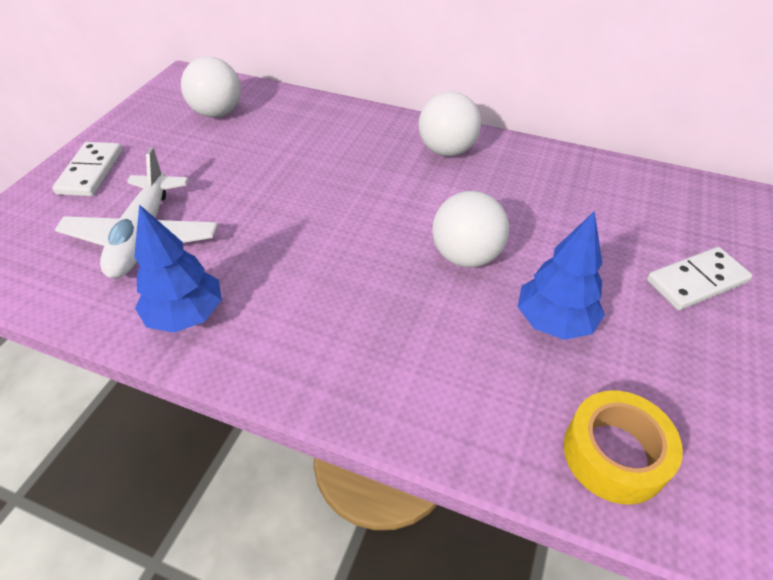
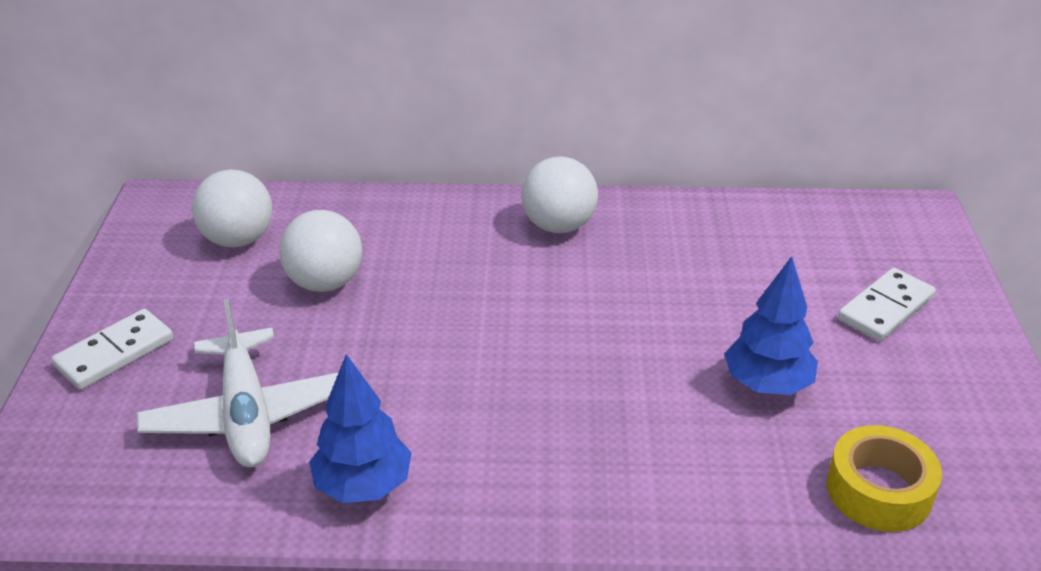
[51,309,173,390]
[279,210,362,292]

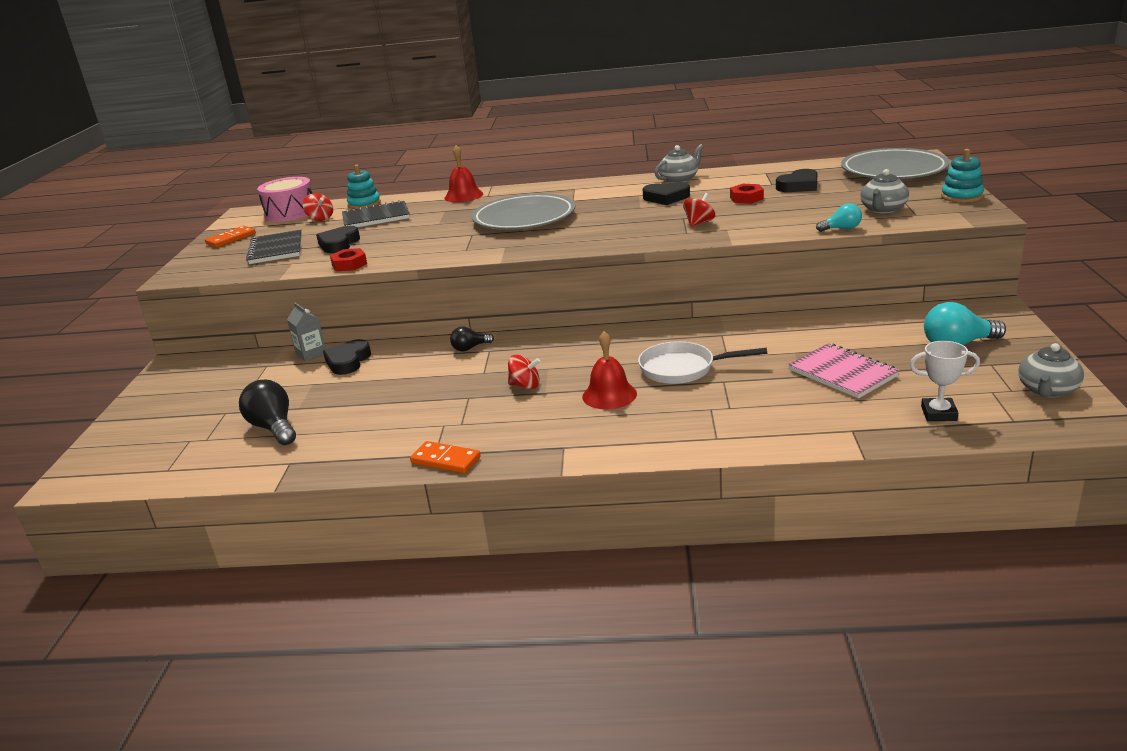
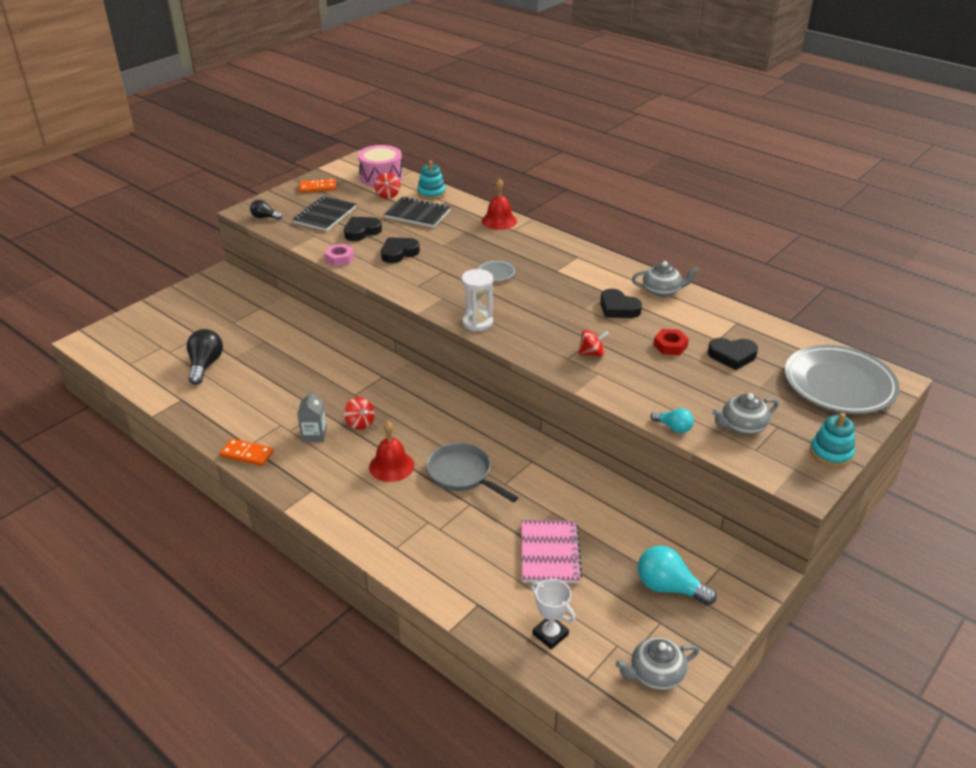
[220,438,273,466]
[250,200,282,220]
[297,390,327,442]
[324,244,354,266]
[381,237,420,263]
[427,443,518,502]
[461,269,493,332]
[477,260,516,281]

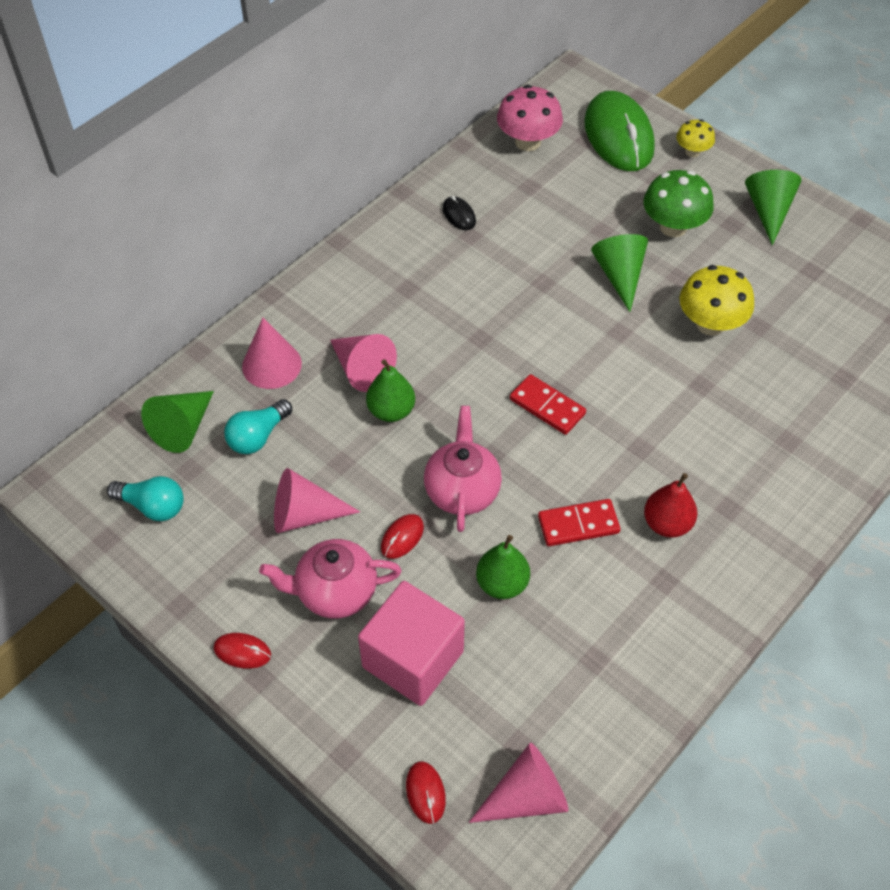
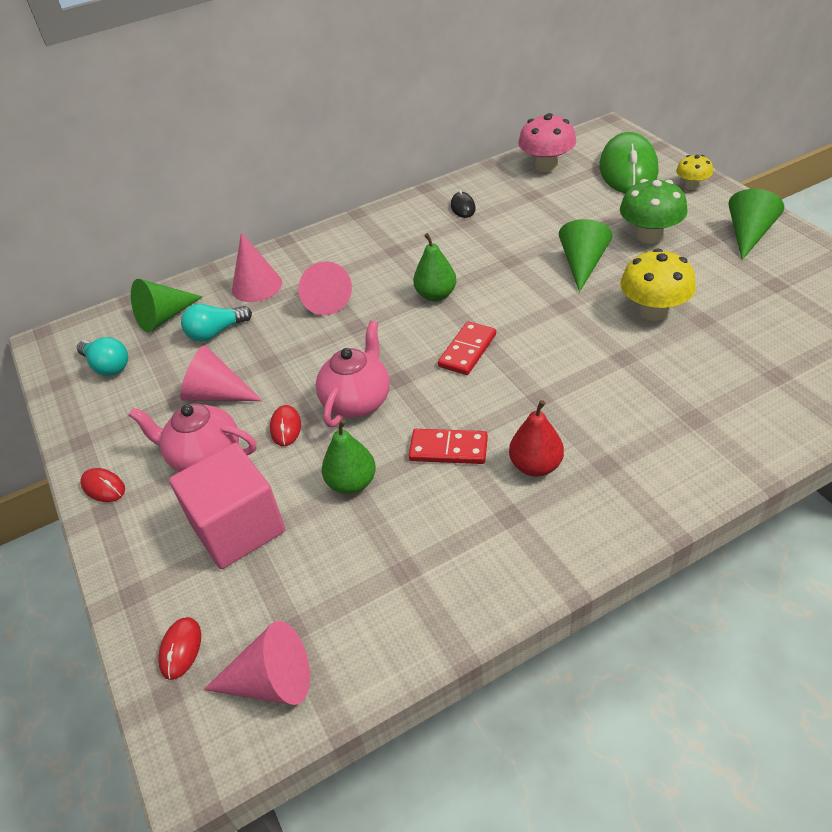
[270,405,301,446]
[413,233,456,301]
[438,321,496,375]

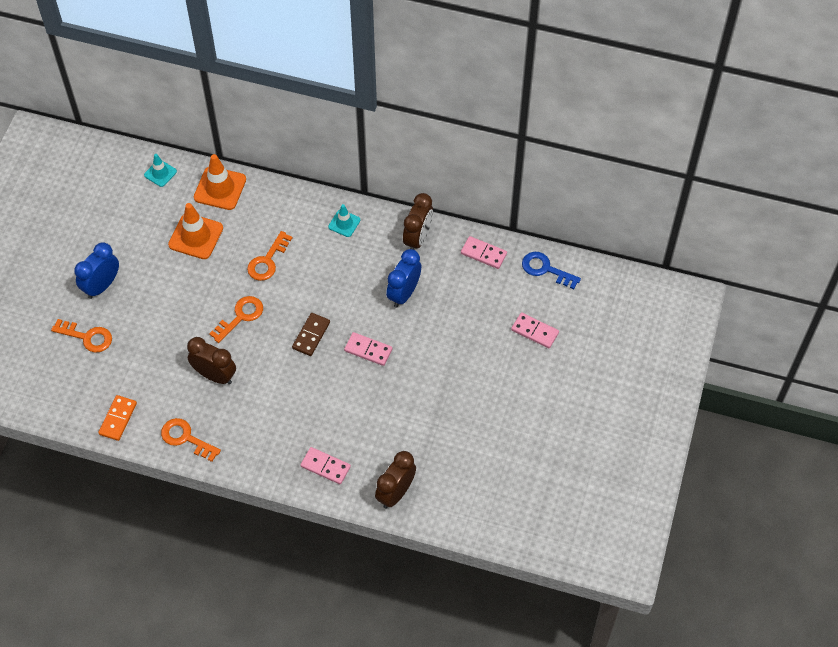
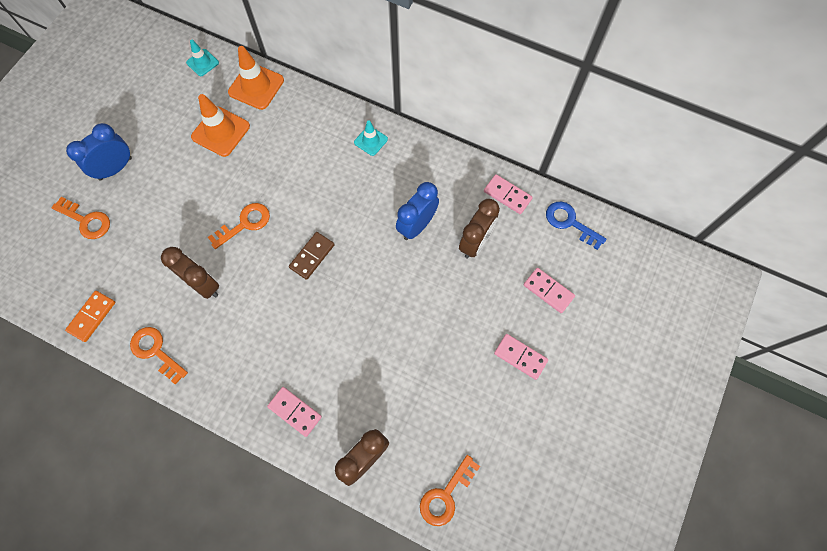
[420,455,480,526]
[459,199,500,258]
[494,334,548,380]

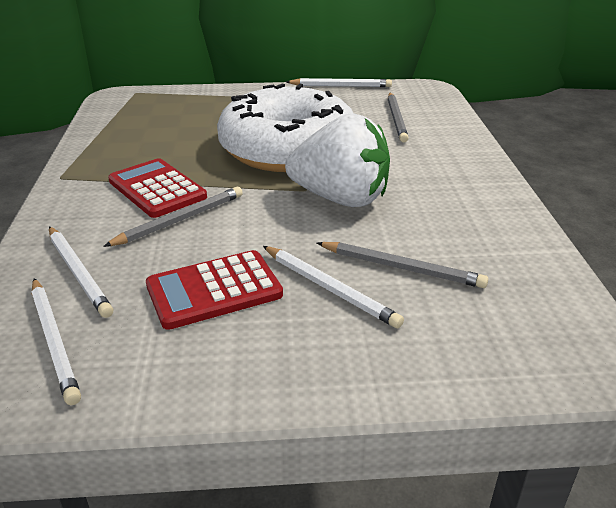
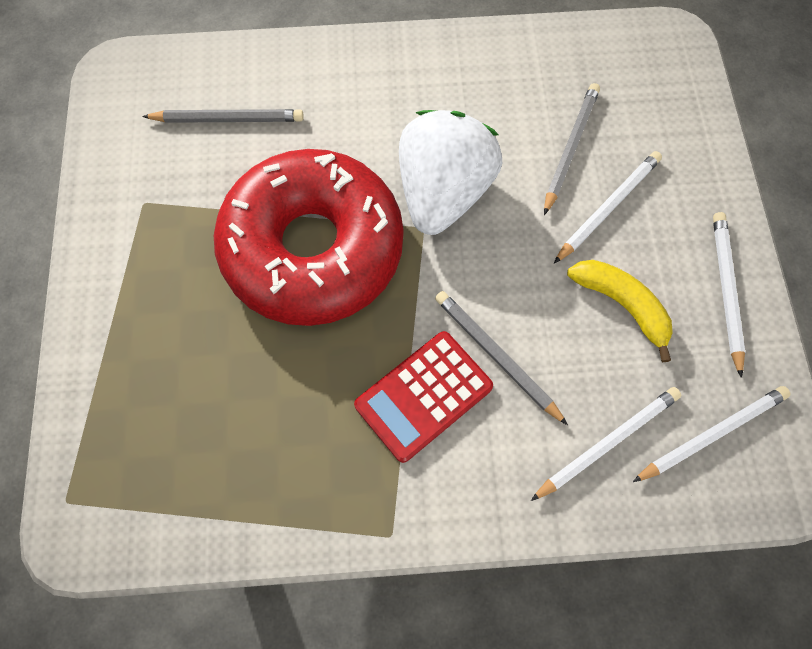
[214,149,403,326]
[567,260,673,363]
[713,212,745,378]

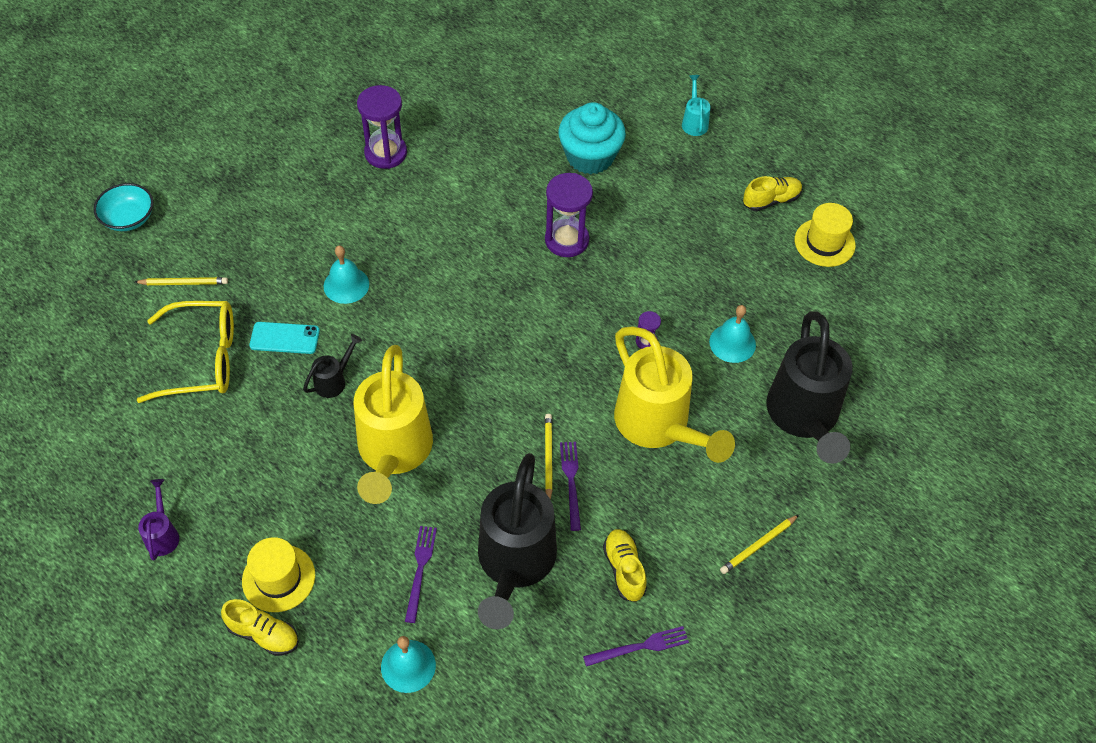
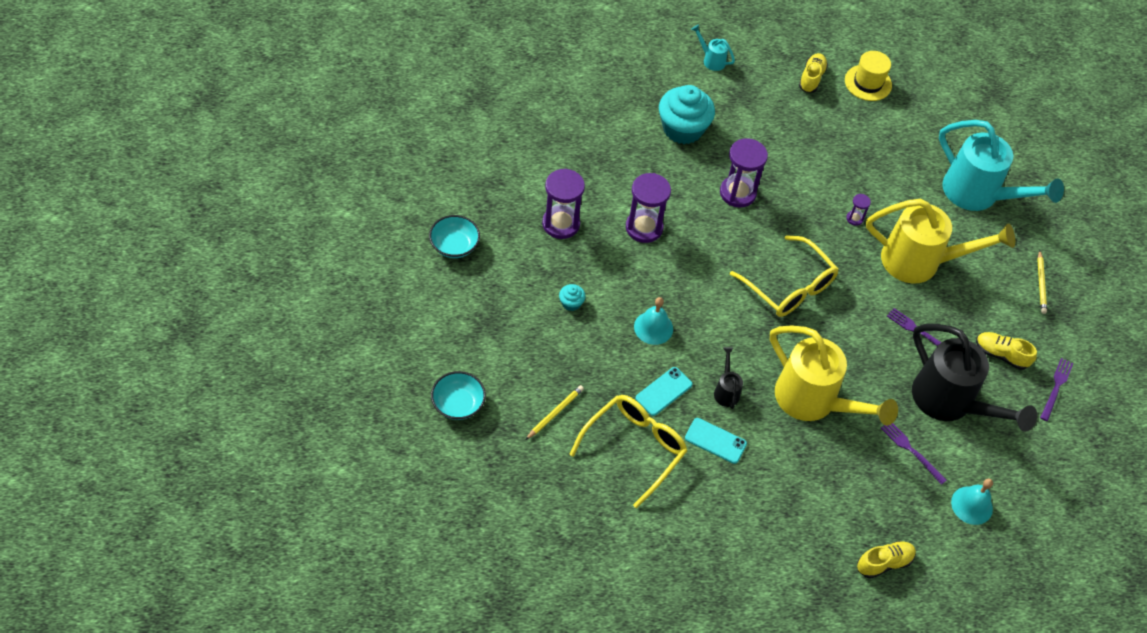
[429,215,480,258]
[559,284,585,311]
[626,173,671,243]
[685,418,747,464]
[730,235,839,317]
[939,120,1064,211]
[138,479,179,561] (first image)
[242,537,315,612] (first image)
[545,414,553,500] (first image)
[709,305,756,363] (first image)

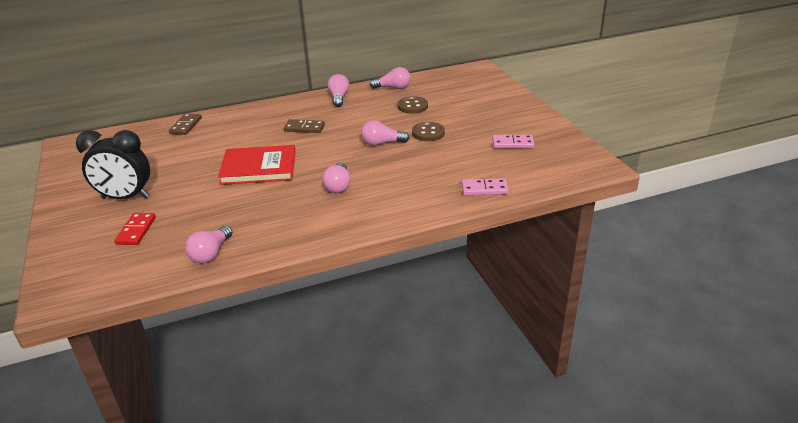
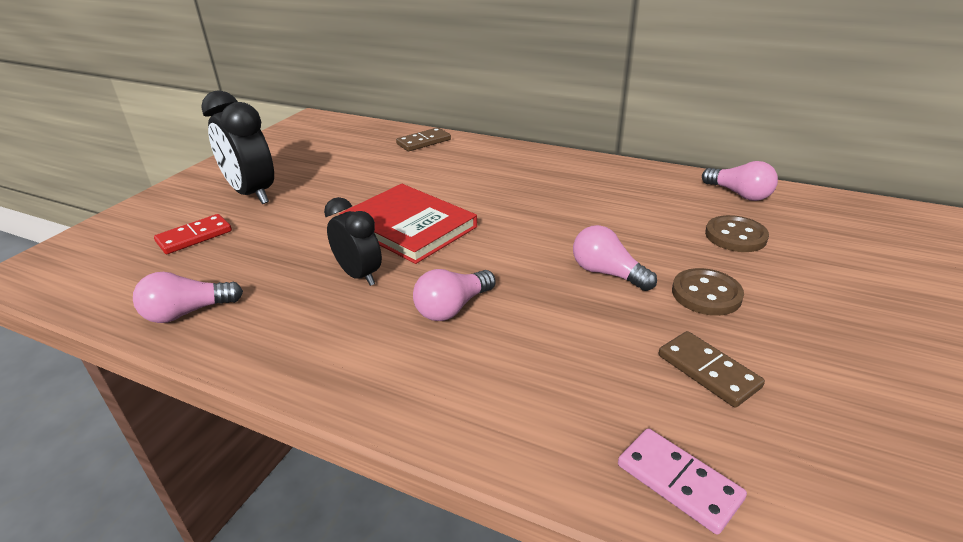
[324,197,382,286]
[659,331,765,408]
[328,74,349,107] (first image)
[492,135,535,148] (first image)

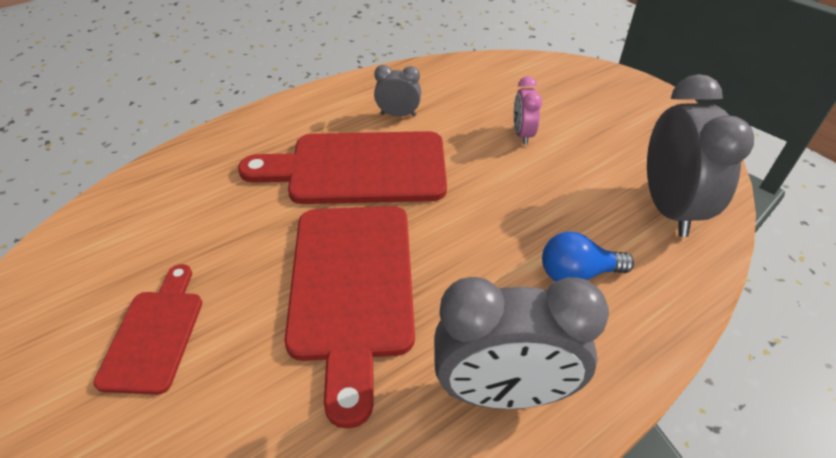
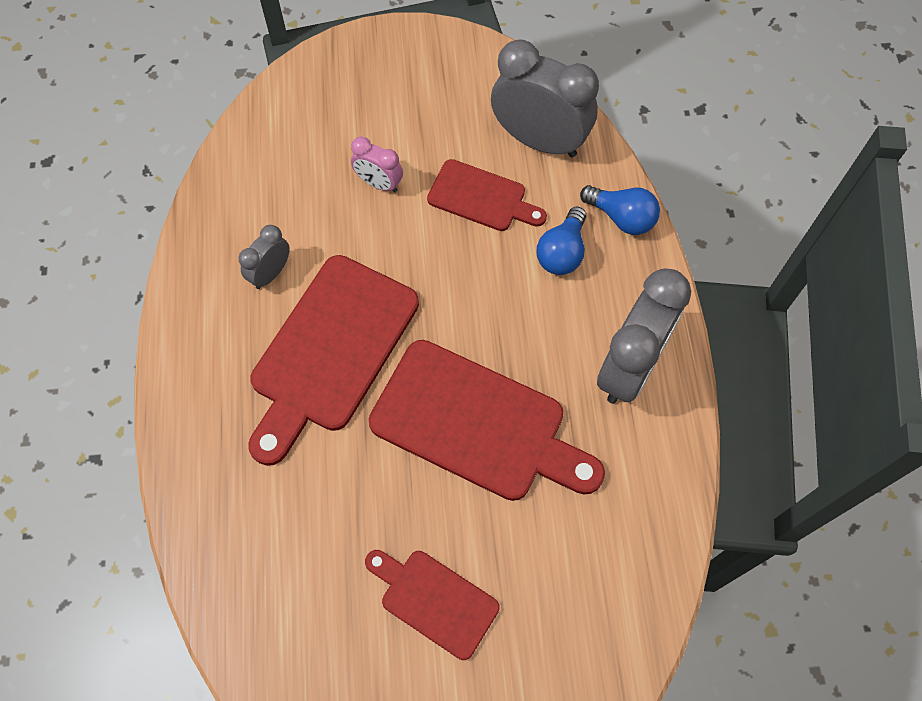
[427,159,547,231]
[580,185,660,235]

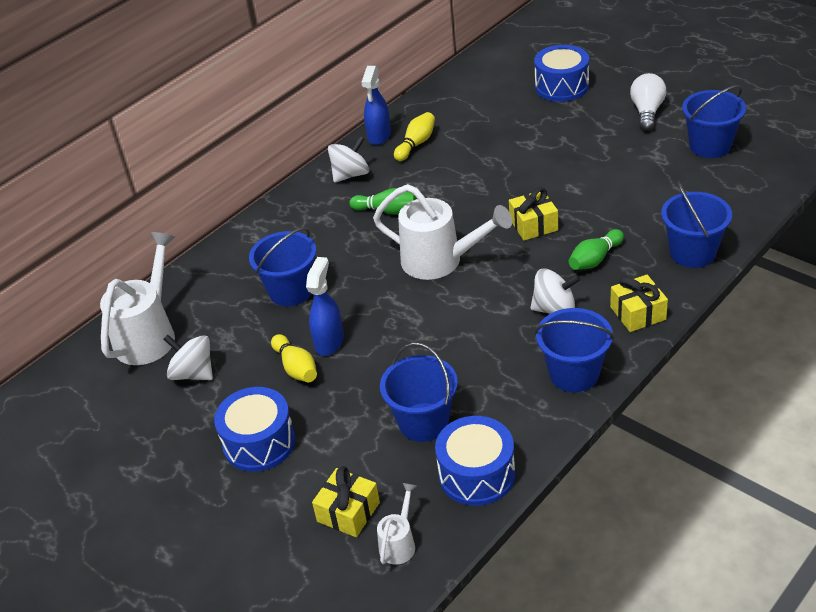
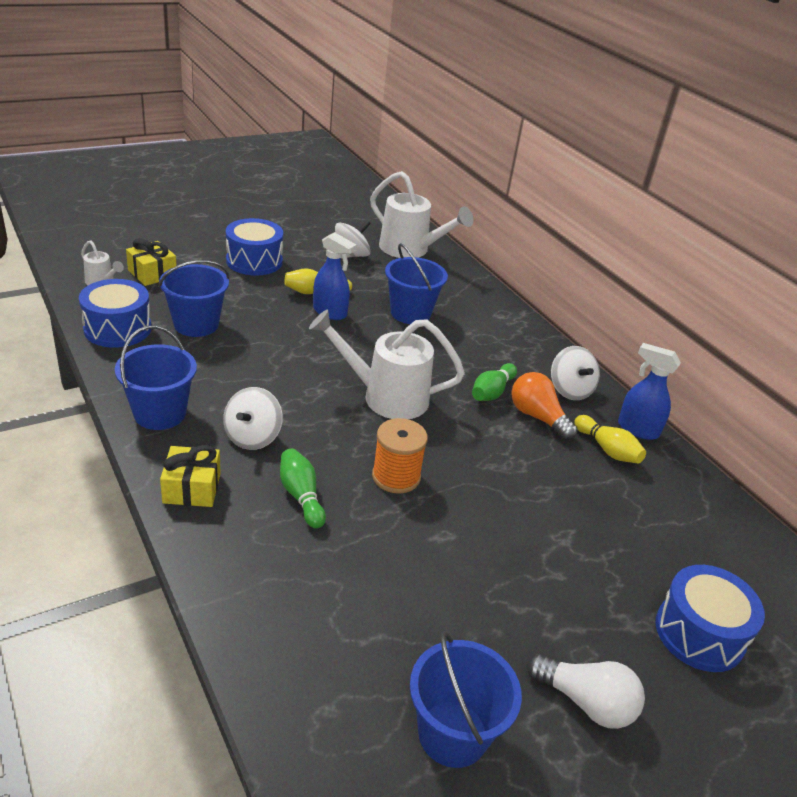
[309,309,465,419]
[372,418,428,494]
[511,372,578,440]
[661,182,732,268] (first image)

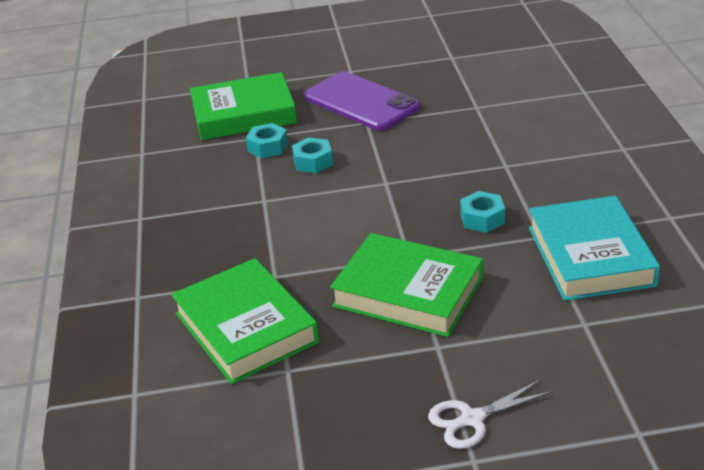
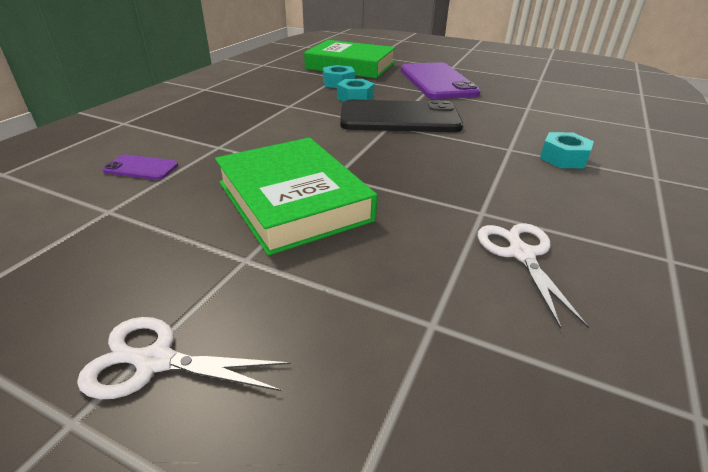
[103,154,178,180]
[340,100,463,132]
[478,223,589,329]
[540,132,594,168]

